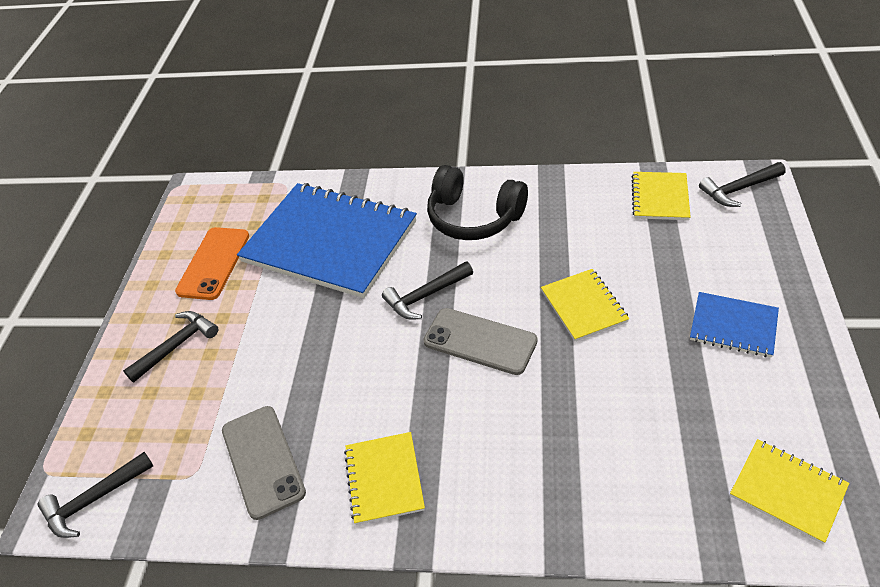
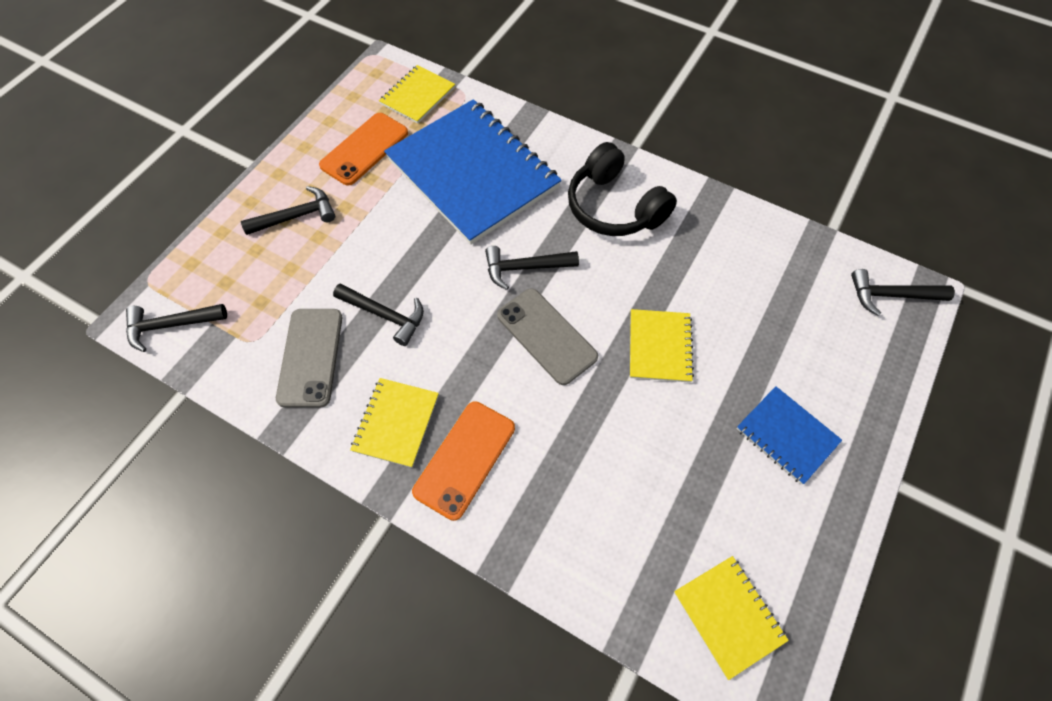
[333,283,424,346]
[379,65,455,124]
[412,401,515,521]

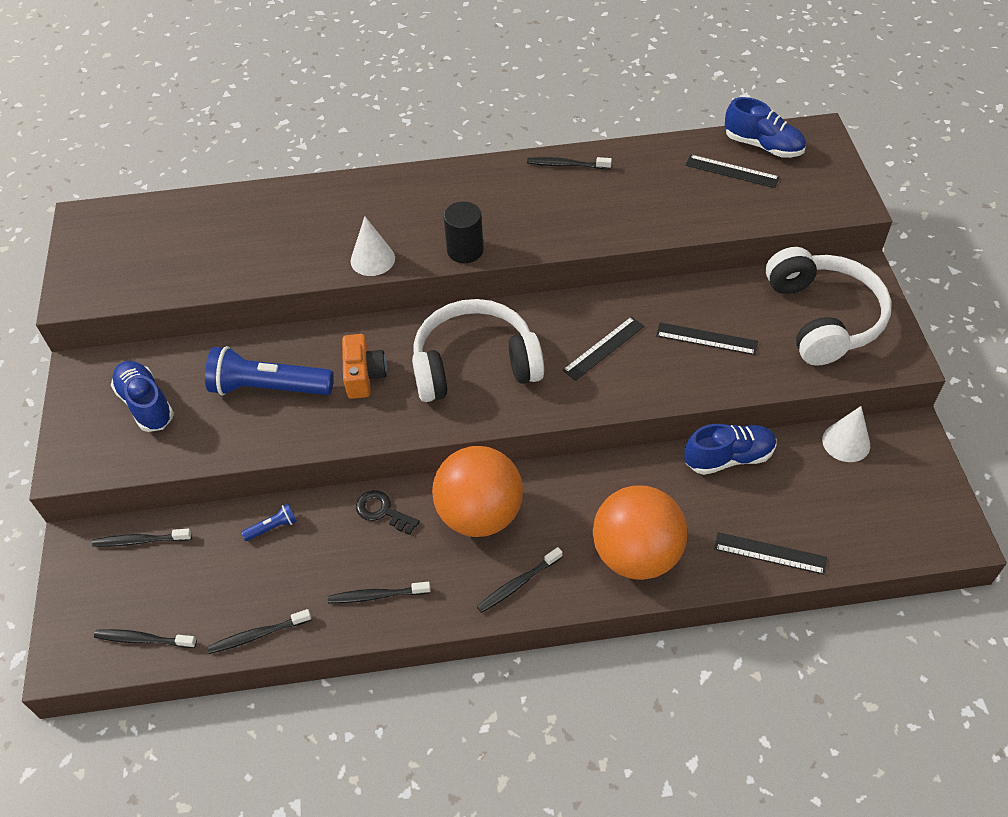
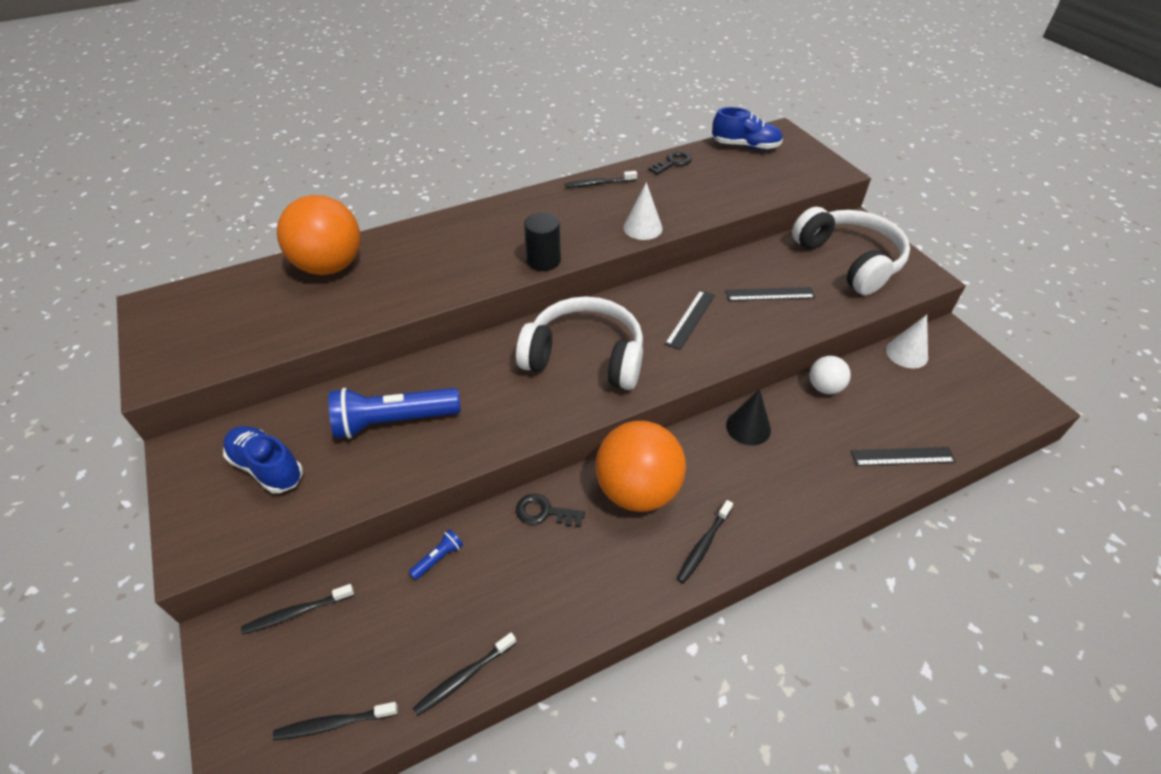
[277,195,361,275]
[516,296,643,390]
[623,182,663,240]
[649,151,692,175]
[726,389,771,446]
[810,356,851,394]
[328,582,431,603] (first image)
[342,334,387,399] (first image)
[686,155,780,188] (first image)

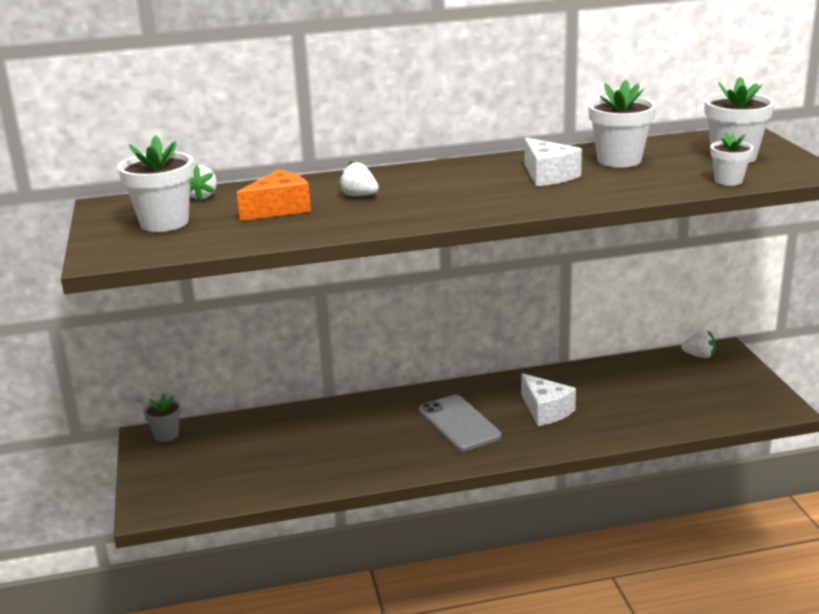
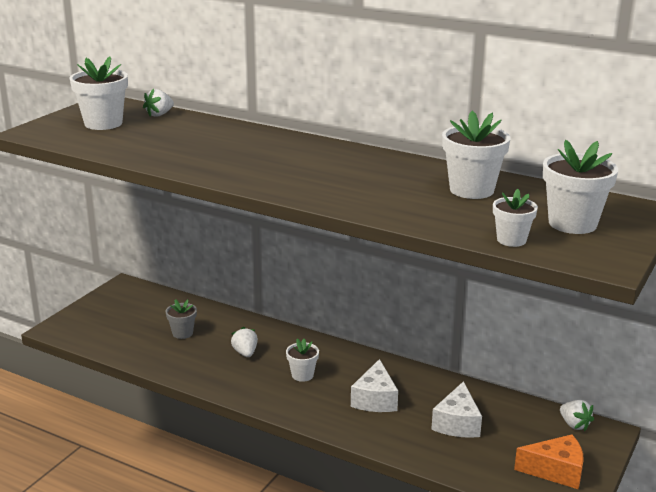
[166,299,197,339]
[231,326,258,357]
[286,338,319,382]
[431,381,482,438]
[514,434,584,489]

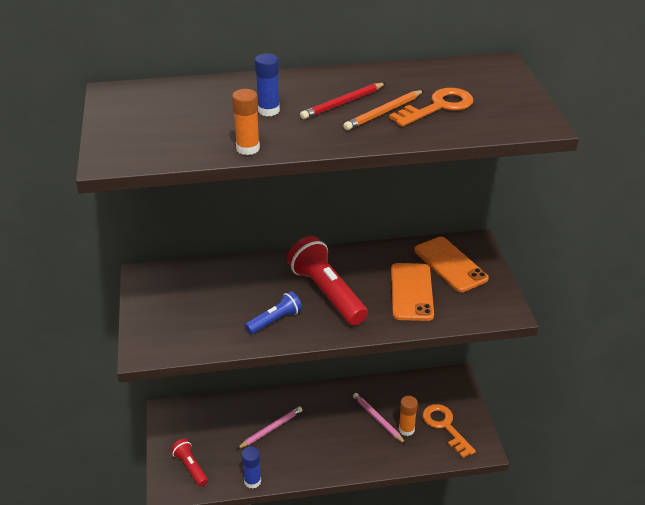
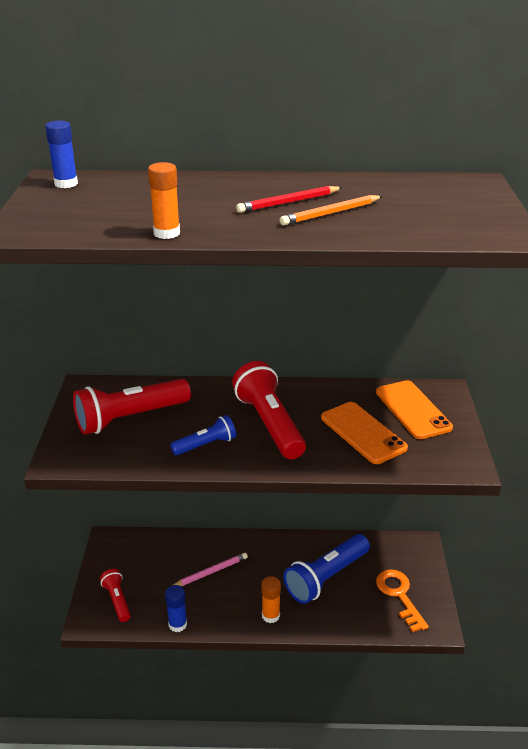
[45,120,78,188]
[73,379,191,435]
[261,576,281,623]
[284,534,370,604]
[321,402,408,464]
[389,88,473,127] (first image)

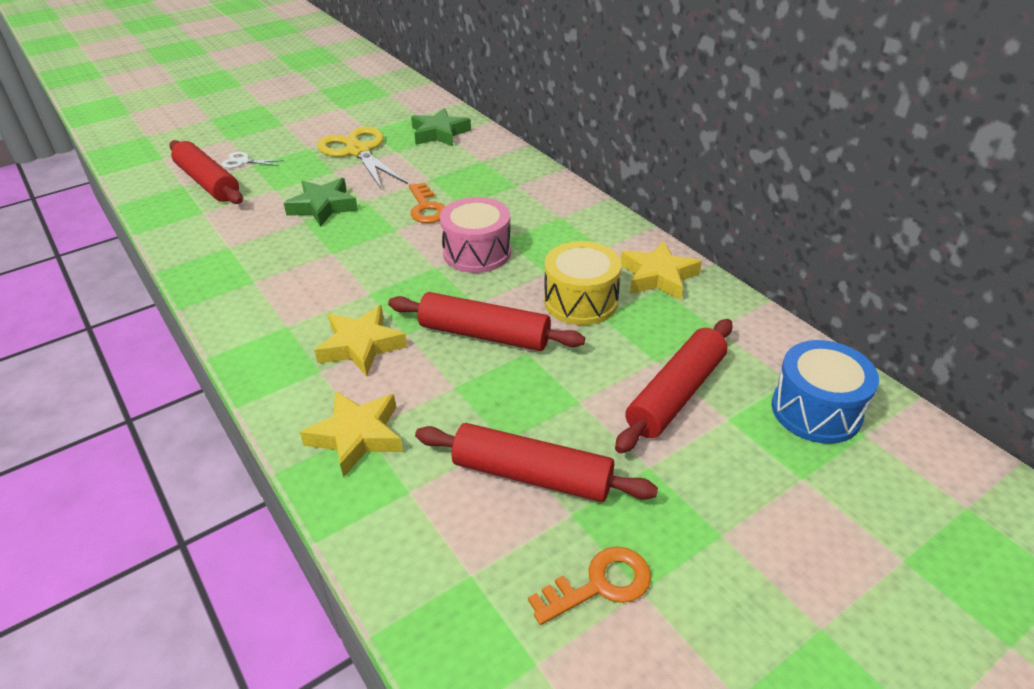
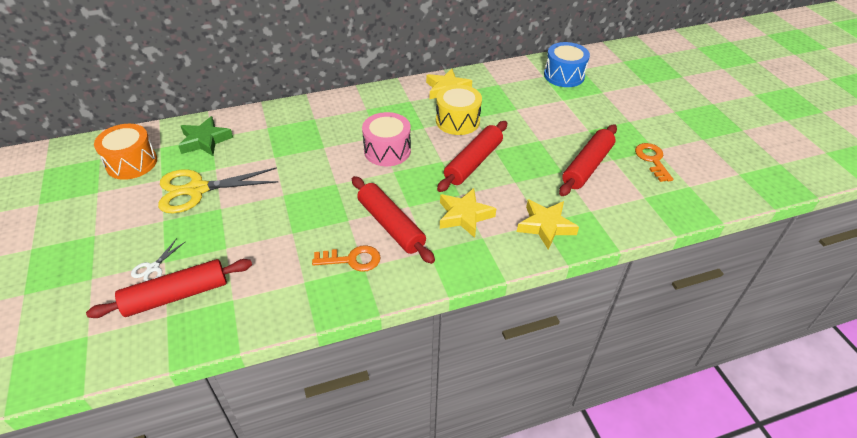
[94,124,157,180]
[312,245,380,272]
[352,176,435,264]
[284,178,358,227] (first image)

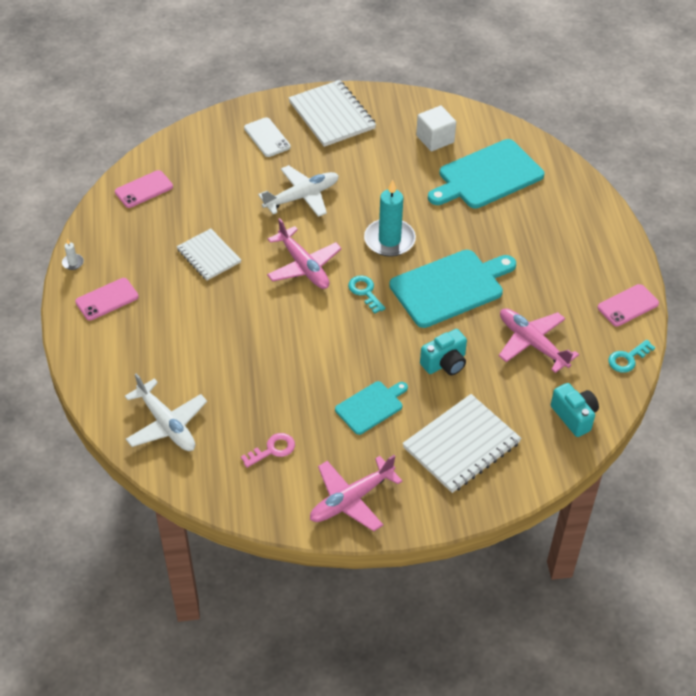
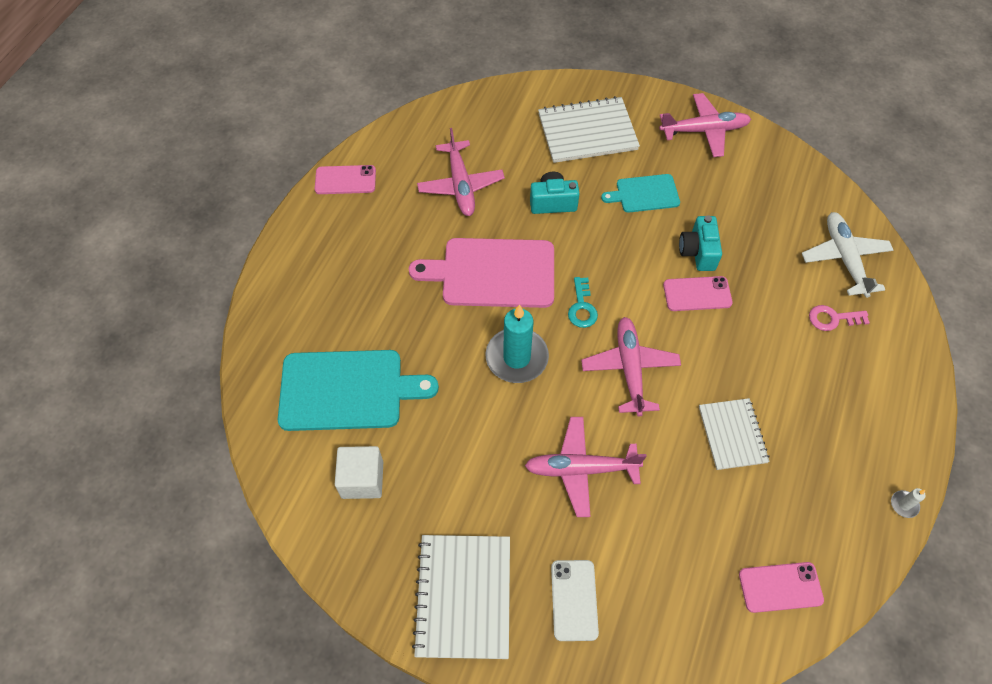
[409,238,554,308]
[525,417,647,517]
[663,276,733,311]
[679,215,722,271]
[809,305,870,331]
[608,339,655,373] (first image)

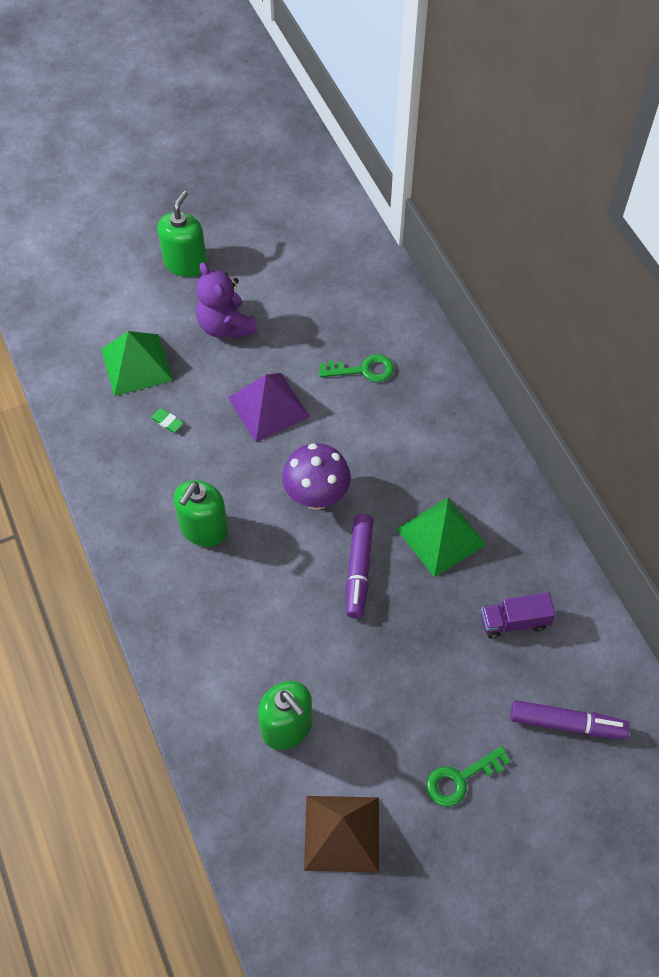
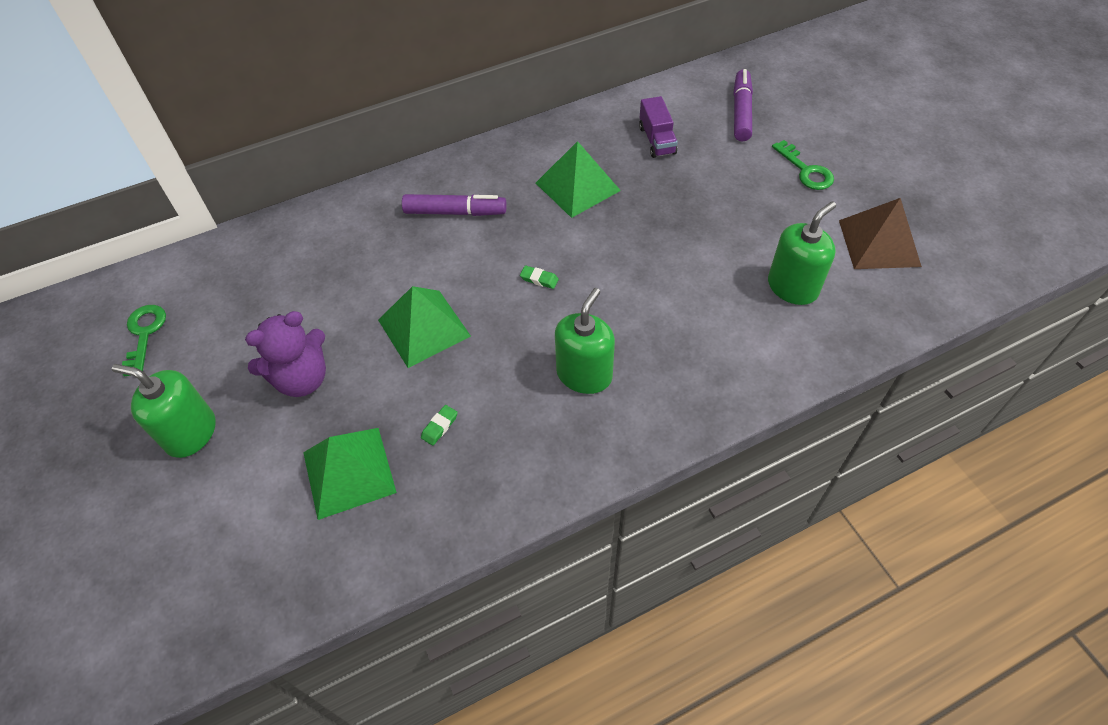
[122,305,166,376]
[378,286,471,368]
[402,194,507,216]
[520,266,559,289]
[555,288,615,394]

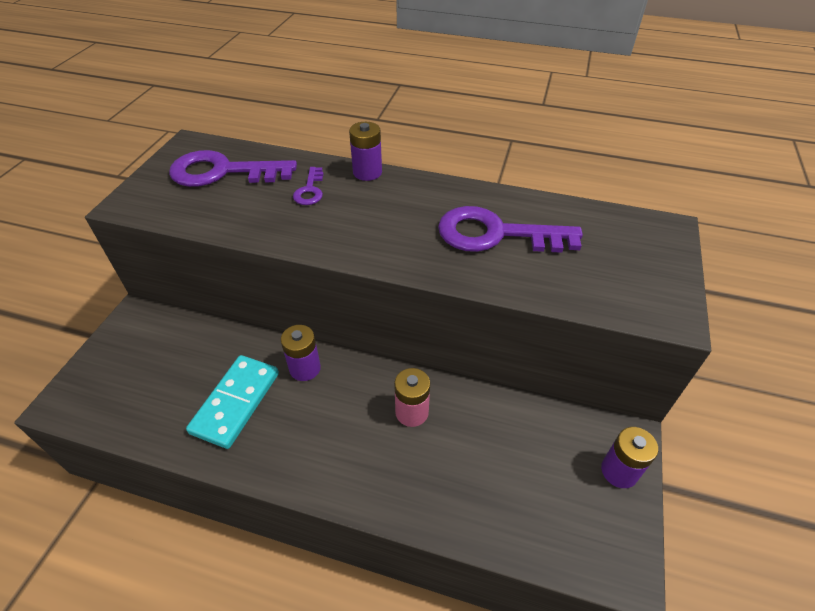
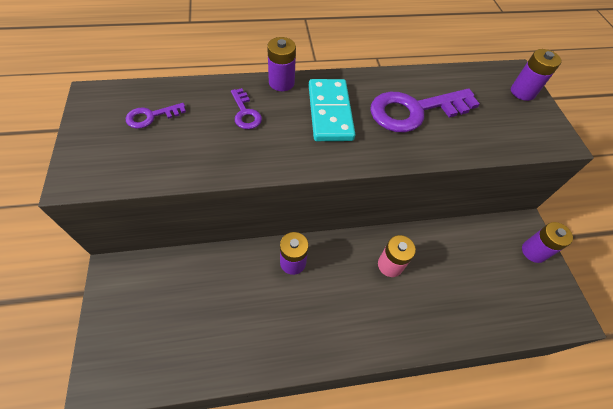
[126,103,186,129]
[309,79,356,141]
[511,49,561,101]

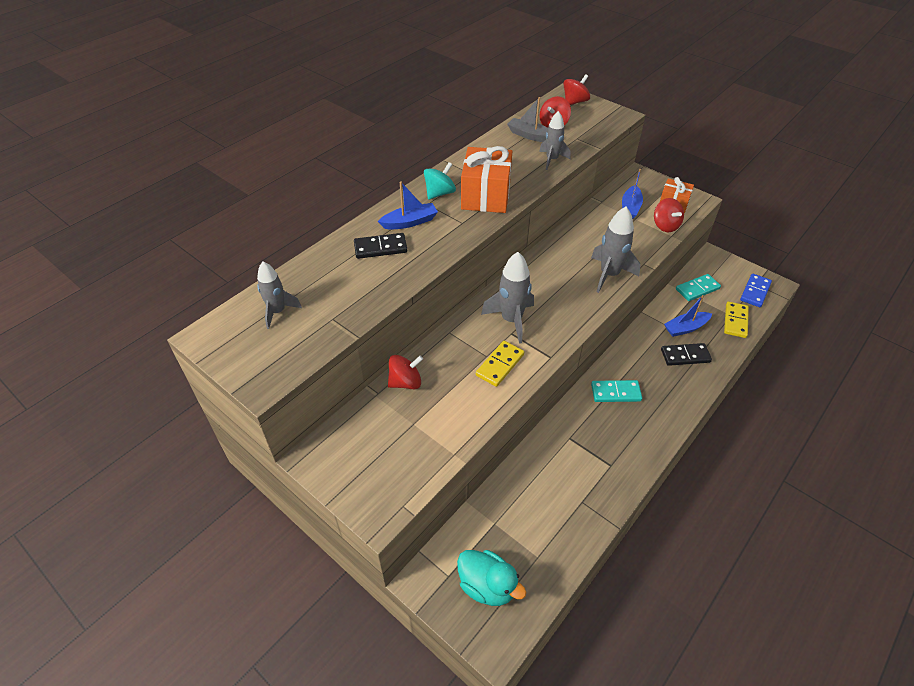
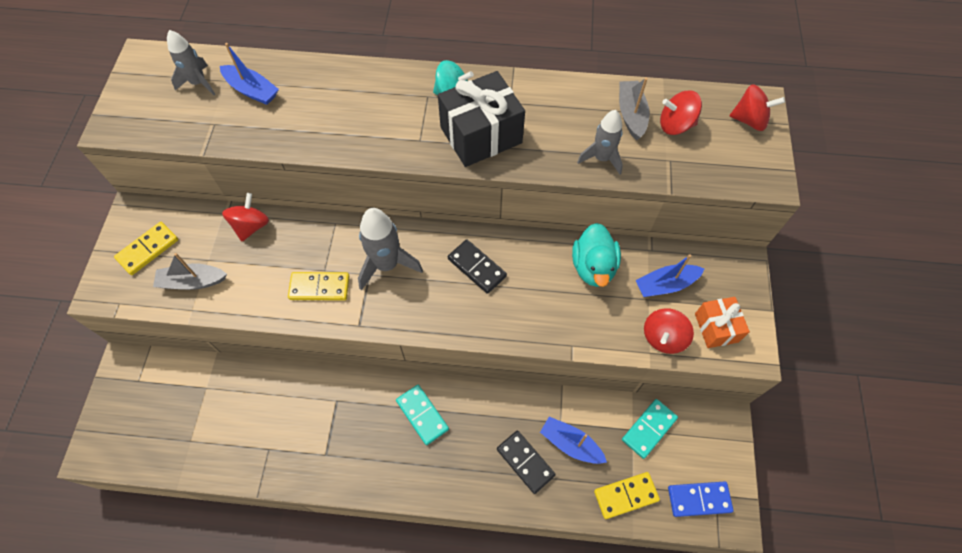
[114,222,178,275]
[153,253,227,290]
[220,43,279,105]
[222,193,269,241]
[438,71,525,167]
[448,239,507,294]
[572,223,621,287]
[622,399,678,459]
[591,206,640,293] (first image)

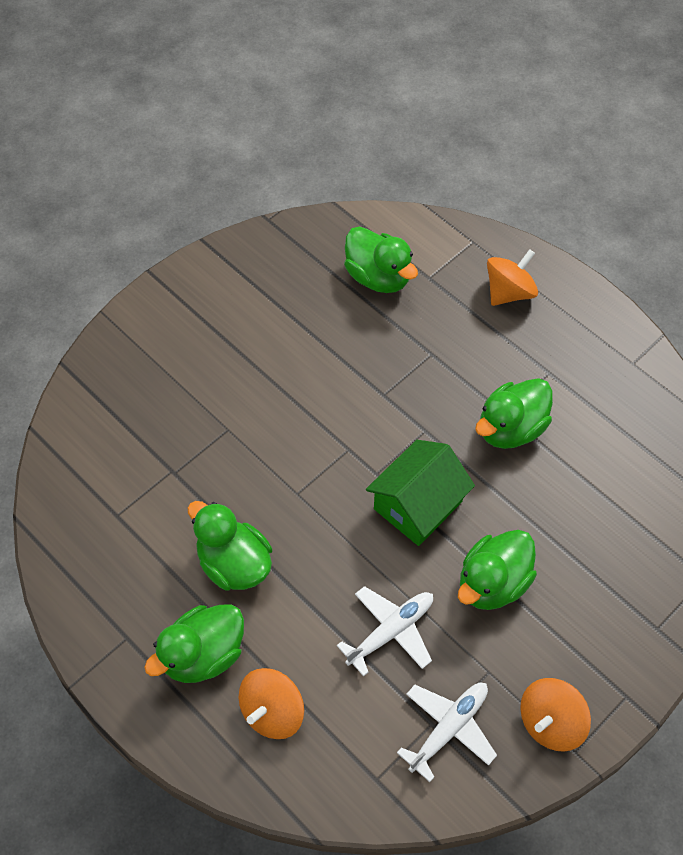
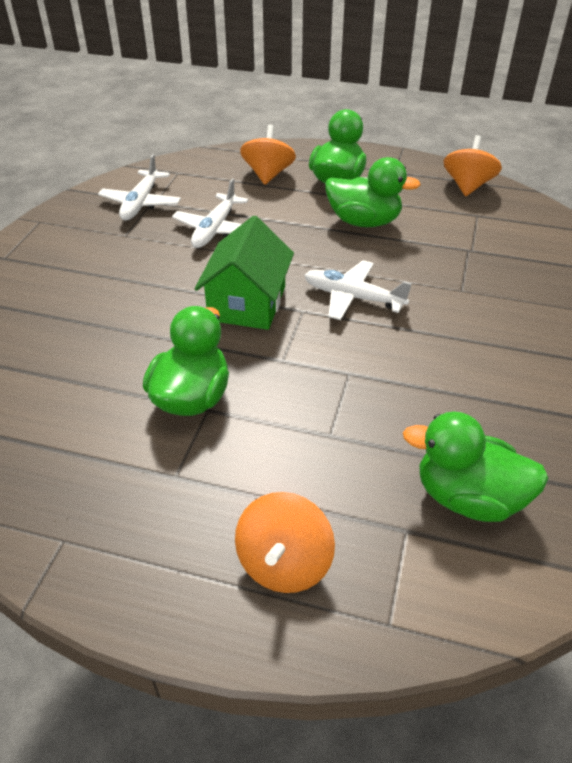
[304,260,412,320]
[443,135,502,196]
[458,530,537,610] (first image)

